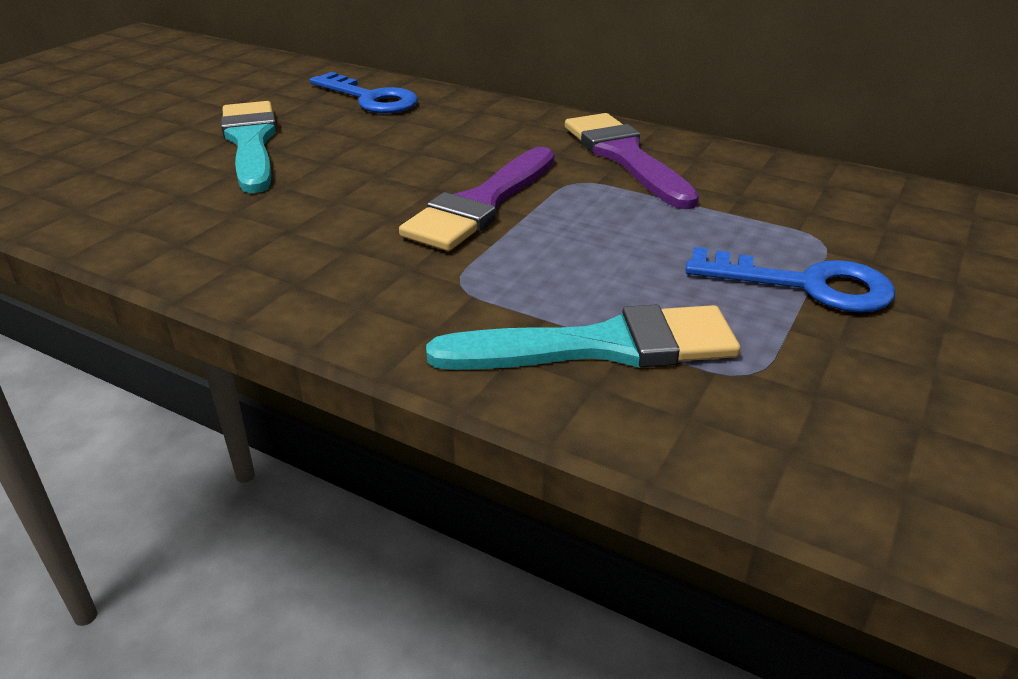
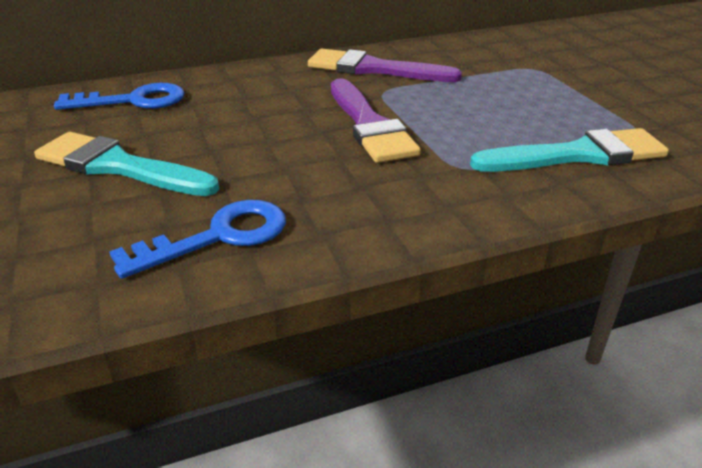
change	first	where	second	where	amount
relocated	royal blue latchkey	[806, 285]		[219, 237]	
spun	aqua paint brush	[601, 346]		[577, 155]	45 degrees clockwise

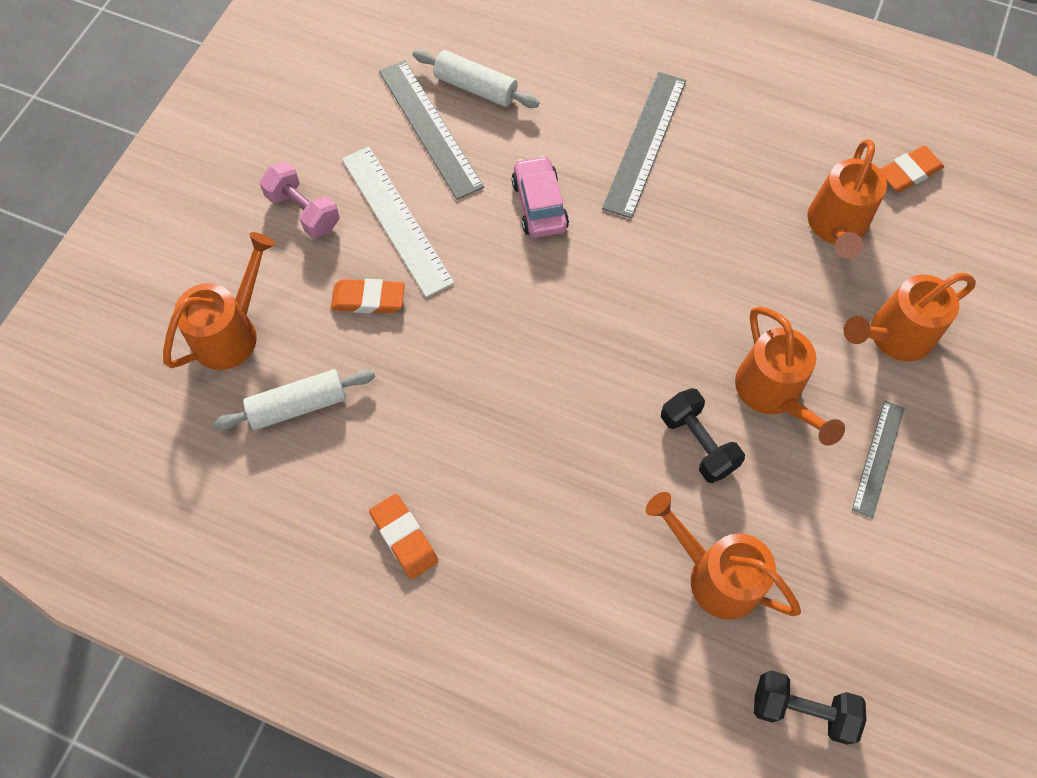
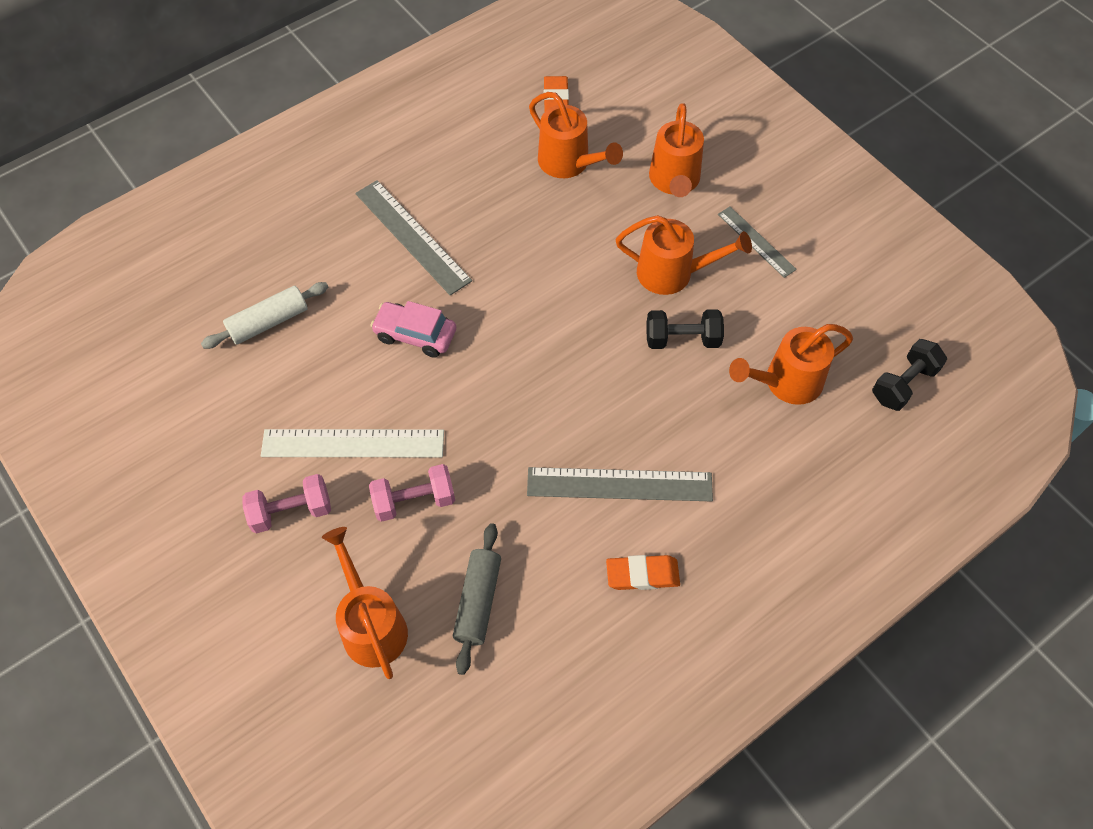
change	first	where	second	where	amount
exchanged	orange gum eraser	[368, 299]	rosy dumbbell	[414, 501]	
colour	white rolling pin	[298, 405]	grey rolling pin	[478, 601]	
relocated	grey measuring stick	[430, 128]		[619, 484]	

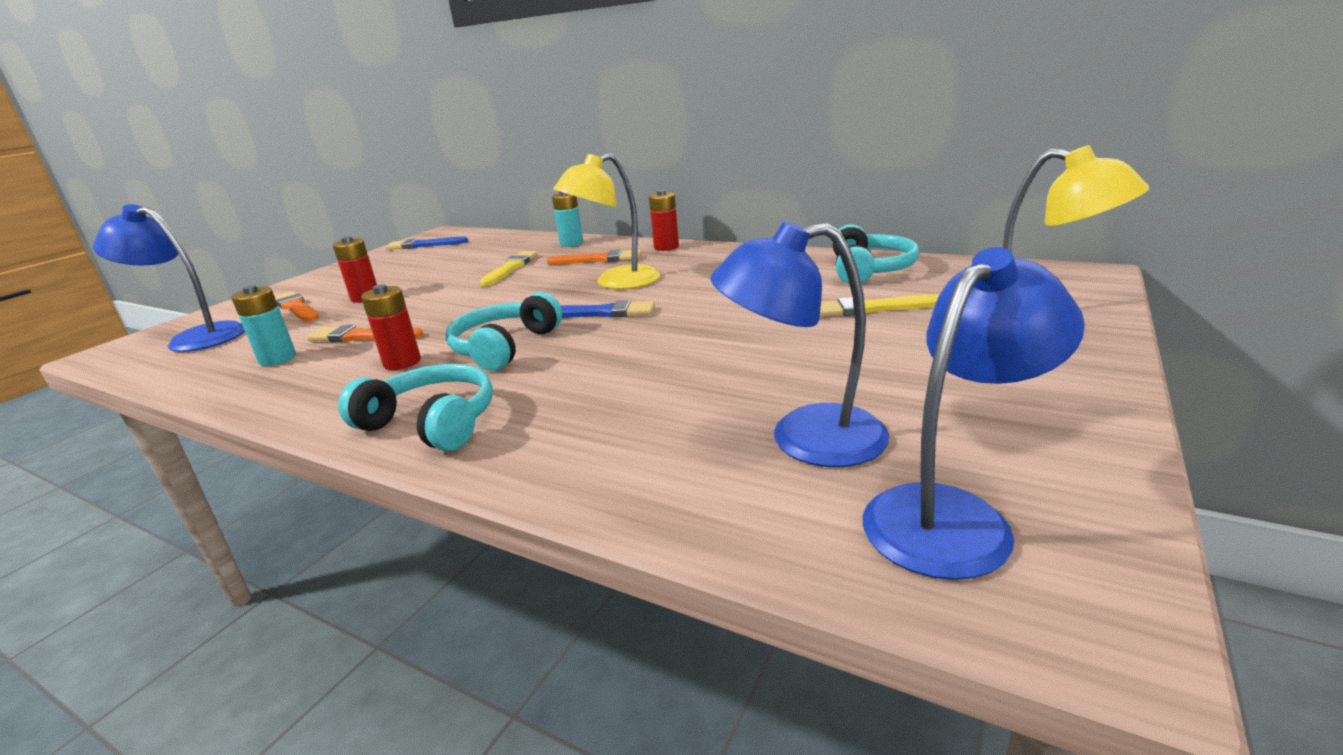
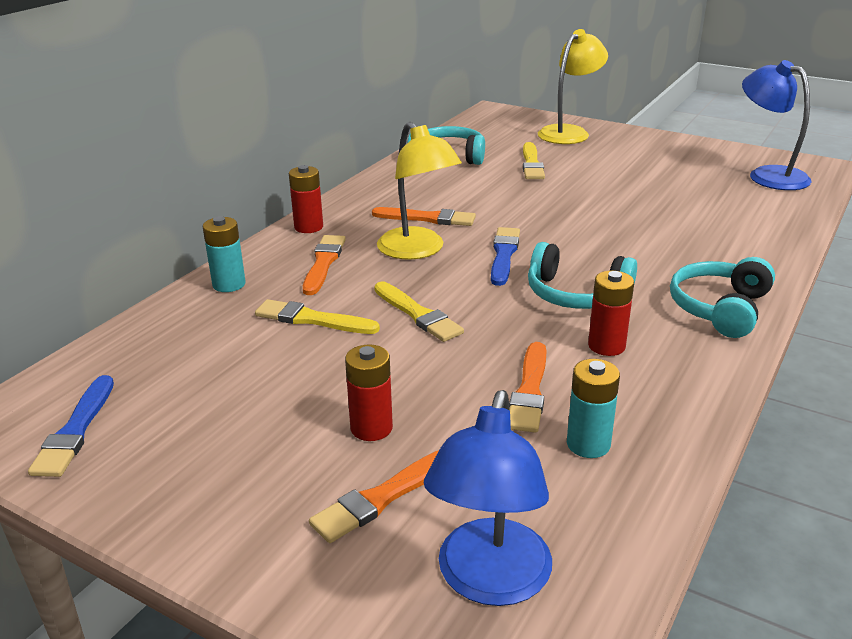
change	first	where	second	where	amount
appeared			orange paint brush	[427, 218]	
appeared			yellow paint brush	[418, 314]	
missing	royal blue desk lamp	[804, 438]			

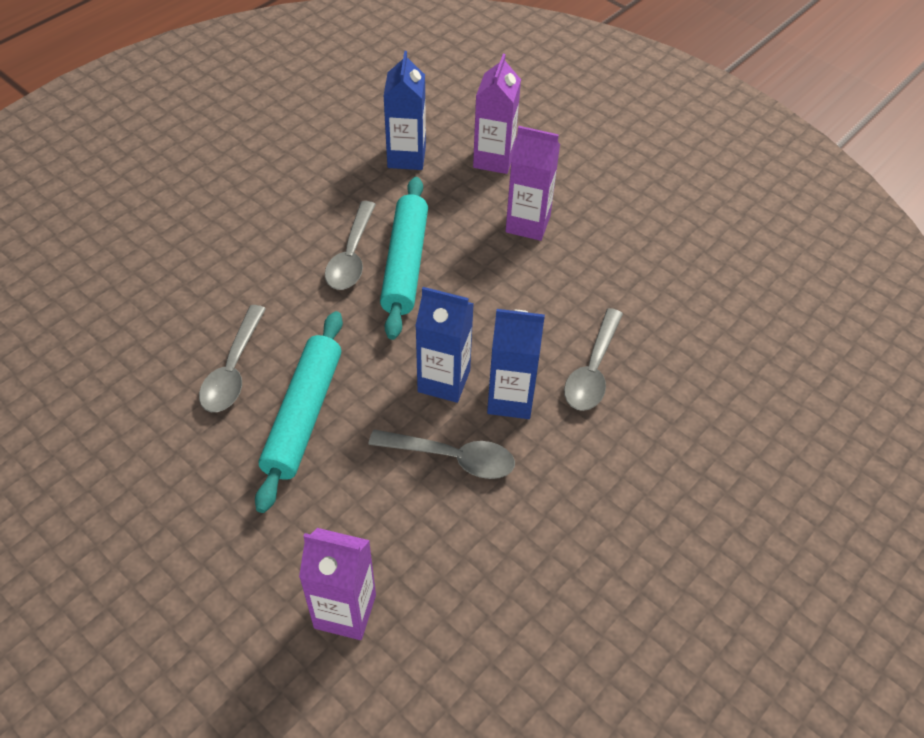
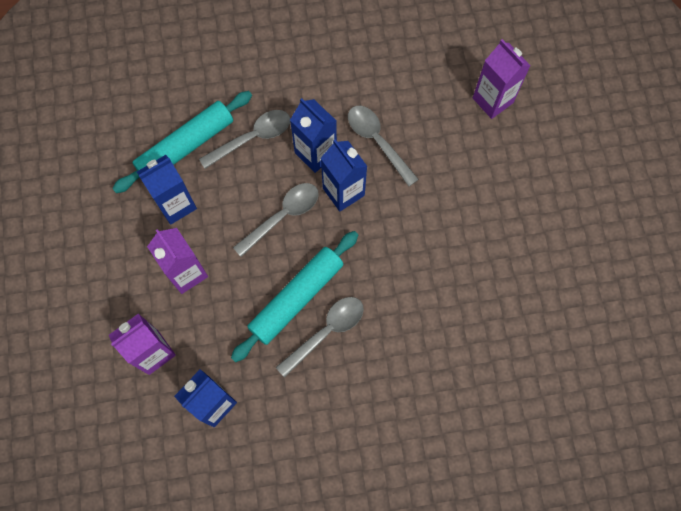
change	first	where	second	where	amount
relocated	aqua rolling pin	[304, 415]		[185, 146]	
appeared			royal blue milk carton	[176, 204]	
relocated	grey teaspoon	[233, 369]		[282, 216]	

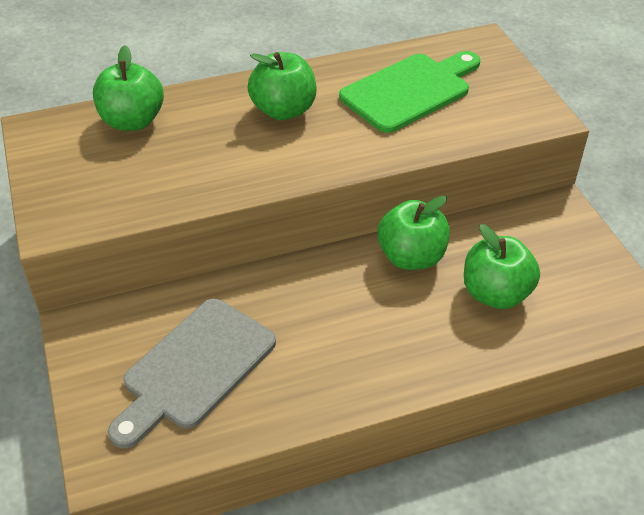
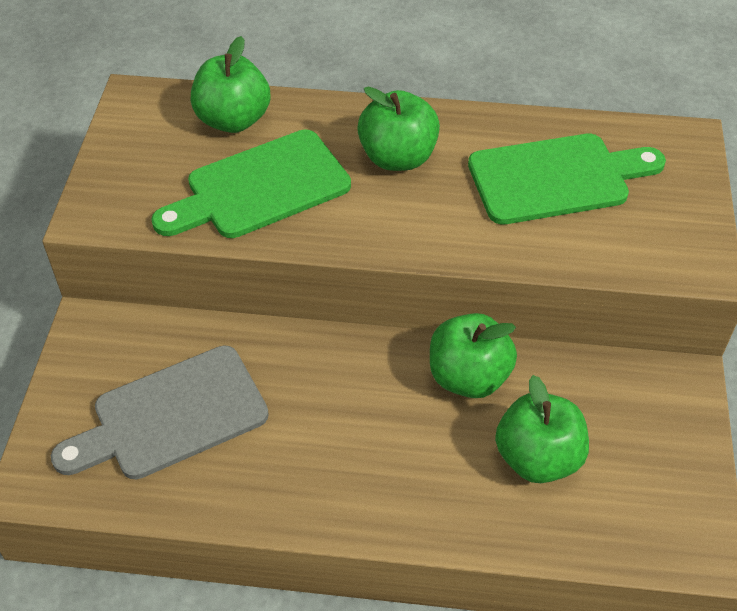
change	first	where	second	where	amount
appeared			emerald chopping board	[260, 187]	

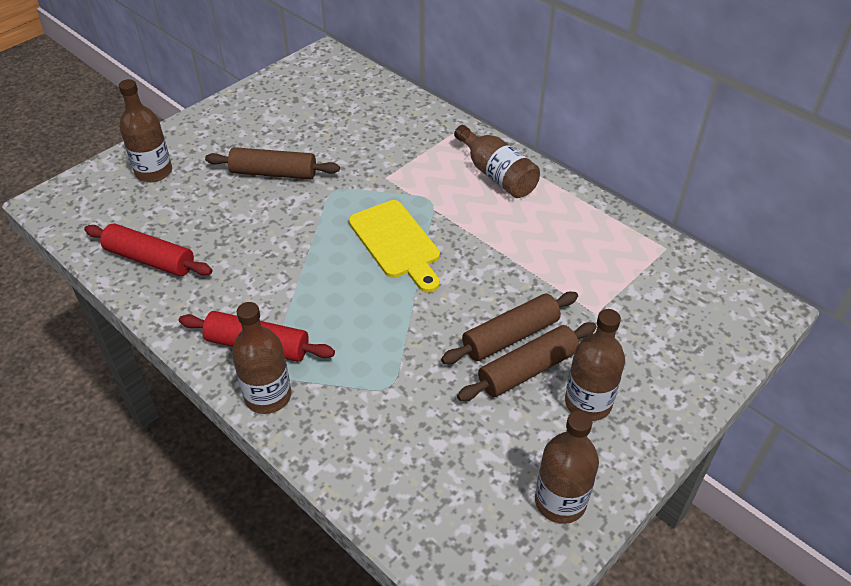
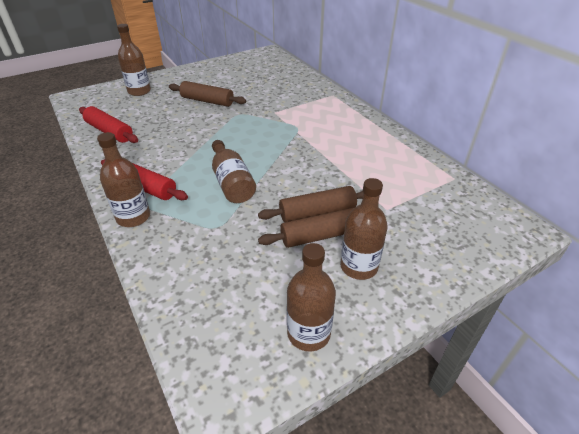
change	first	where	second	where	amount
relocated	dark brown drink bottle	[496, 175]		[231, 182]	
missing	yellow chopping board	[397, 243]			

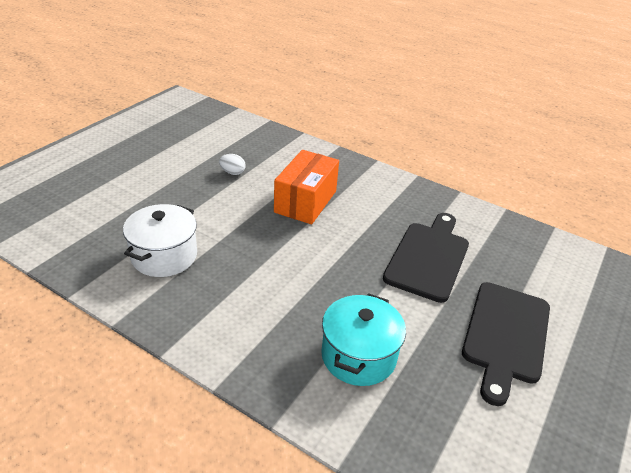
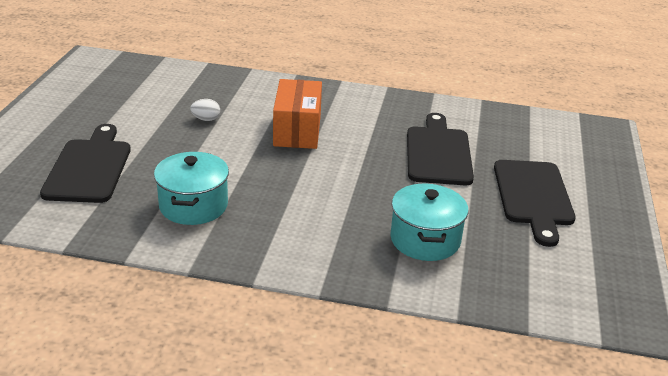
change	first	where	second	where	amount
appeared			black chopping board	[89, 167]	
colour	white stockpot	[164, 256]	aqua stockpot	[193, 205]	

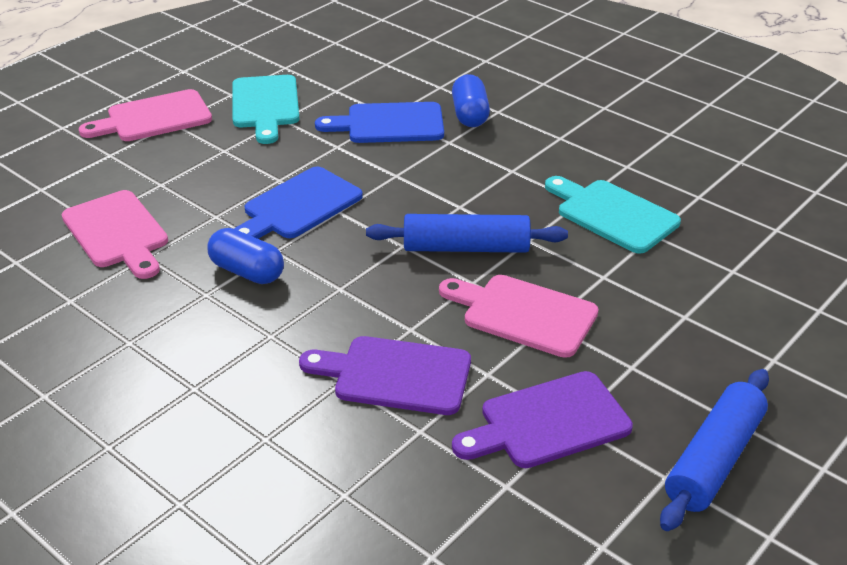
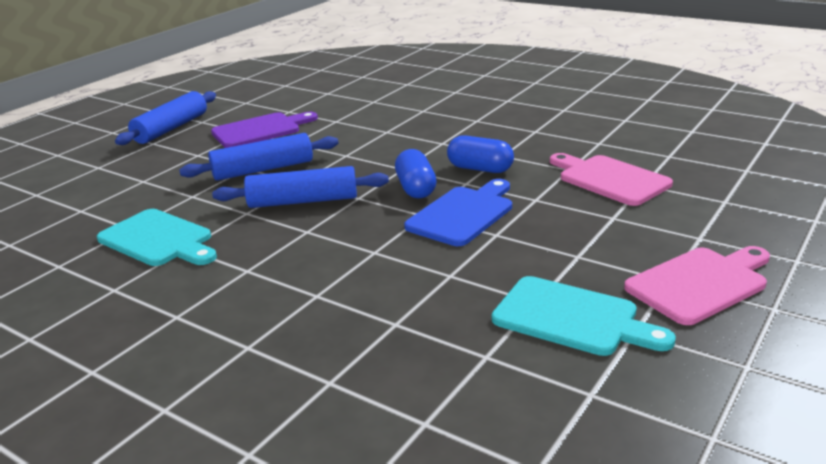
change	first	where	second	where	amount
exchanged	rosy chopping board	[524, 314]	royal blue rolling pin	[263, 169]	
relocated	royal blue pill	[470, 115]		[416, 188]	
spun	aqua chopping board	[265, 105]		[572, 318]	135 degrees clockwise
missing	purple chopping board	[395, 375]			
missing	royal blue chopping board	[389, 124]			

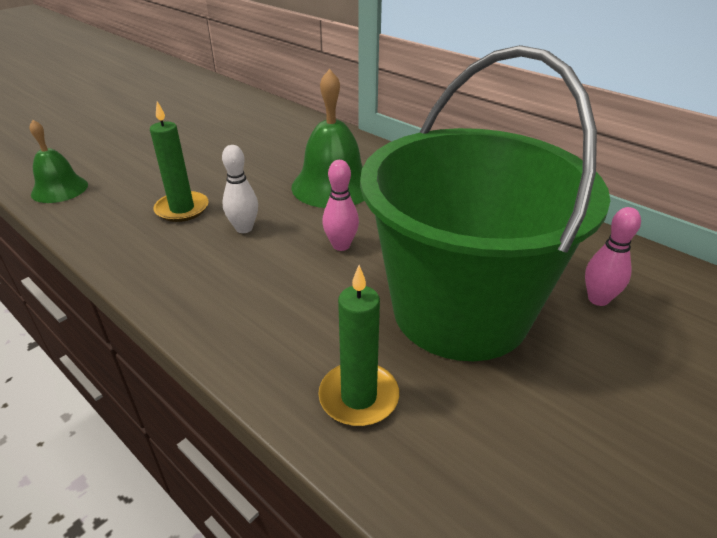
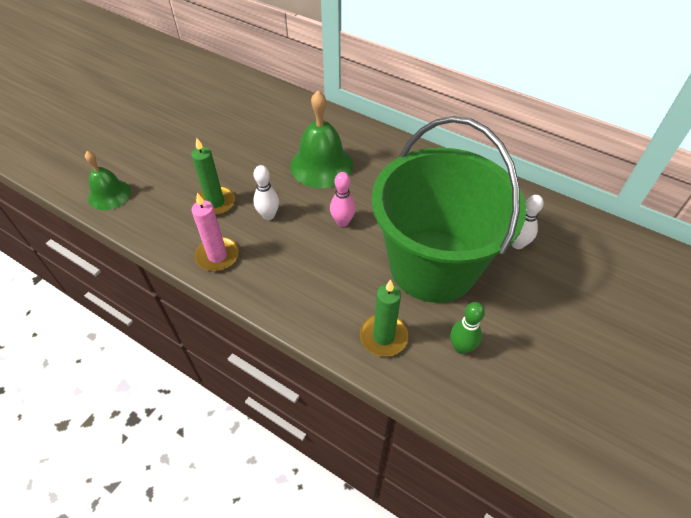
change	first	where	second	where	amount
appeared			rosy pillar candle	[217, 256]	
appeared			emerald tenpin	[461, 347]	
colour	rosy tenpin	[598, 299]	white tenpin	[517, 244]	

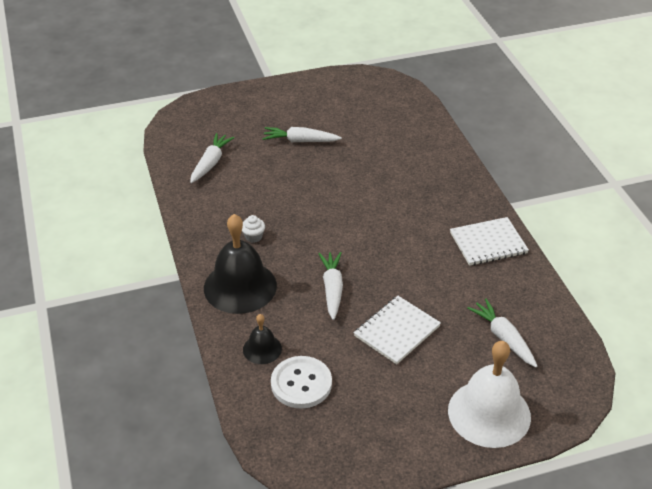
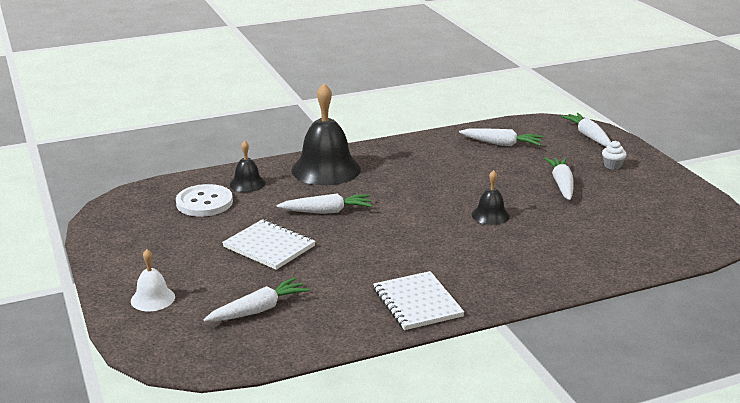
change	first	where	second	where	amount
size	white hand bell	[489, 413]		[153, 298]	x0.50
appeared			black hand bell	[490, 215]	
appeared			white toy carrot	[588, 136]	
relocated	white fairy cake	[253, 237]		[612, 166]	

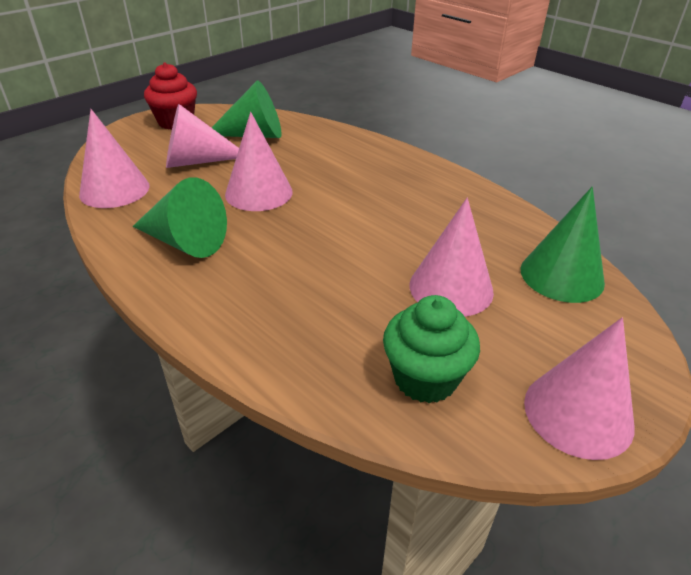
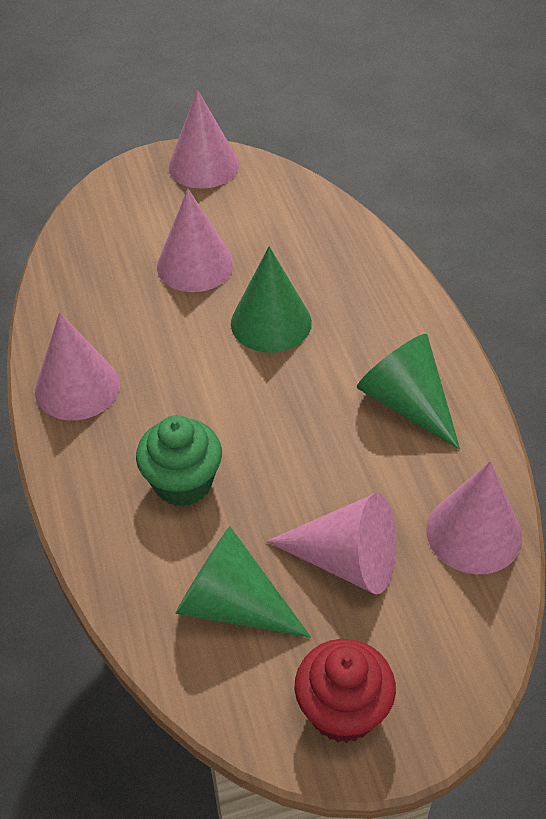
change	first	where	second	where	amount
relocated	rosy cone shape	[259, 193]		[77, 387]	
relocated	emerald fairy cake	[425, 378]		[183, 483]	
relocated	emerald cone shape	[561, 275]		[271, 322]	

